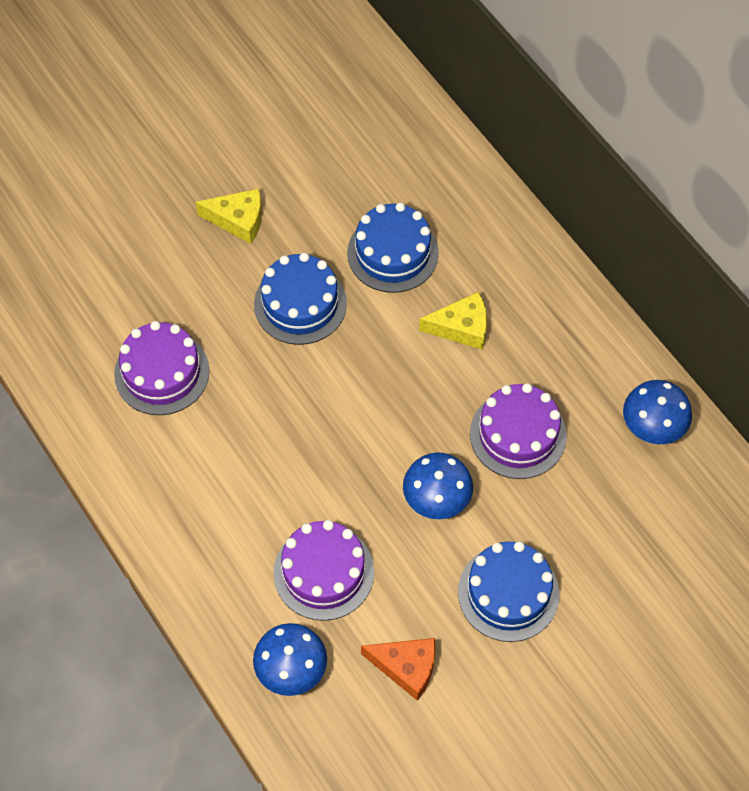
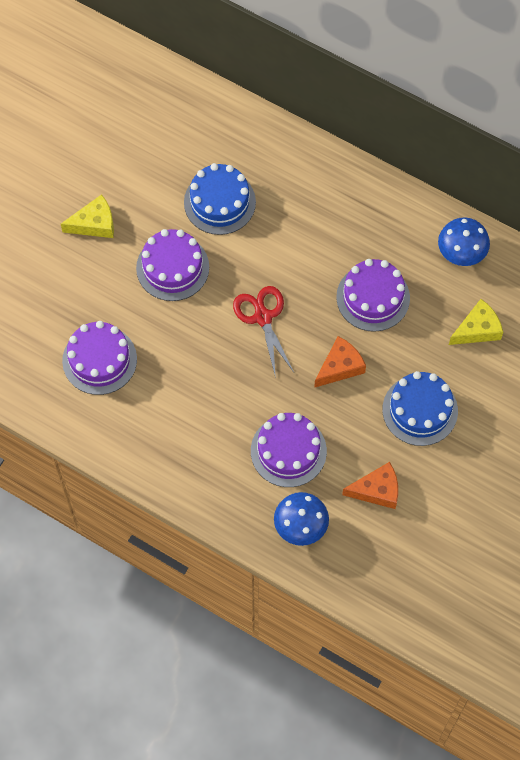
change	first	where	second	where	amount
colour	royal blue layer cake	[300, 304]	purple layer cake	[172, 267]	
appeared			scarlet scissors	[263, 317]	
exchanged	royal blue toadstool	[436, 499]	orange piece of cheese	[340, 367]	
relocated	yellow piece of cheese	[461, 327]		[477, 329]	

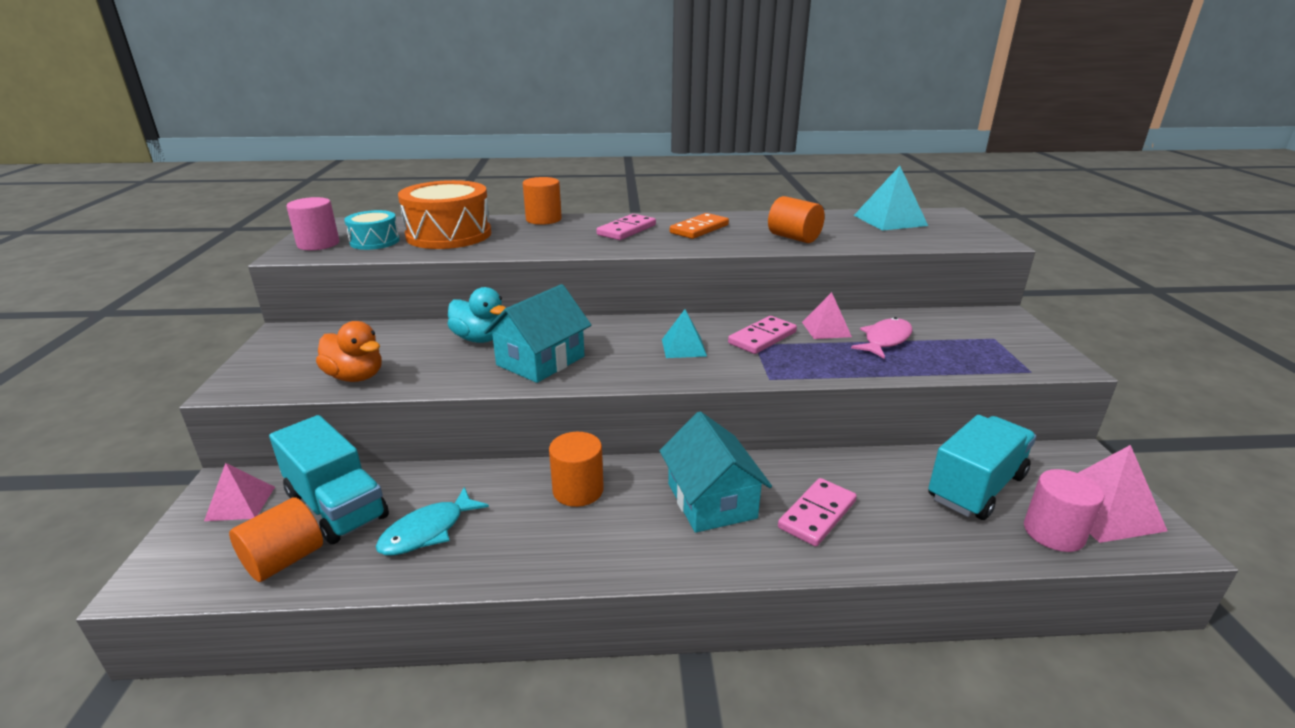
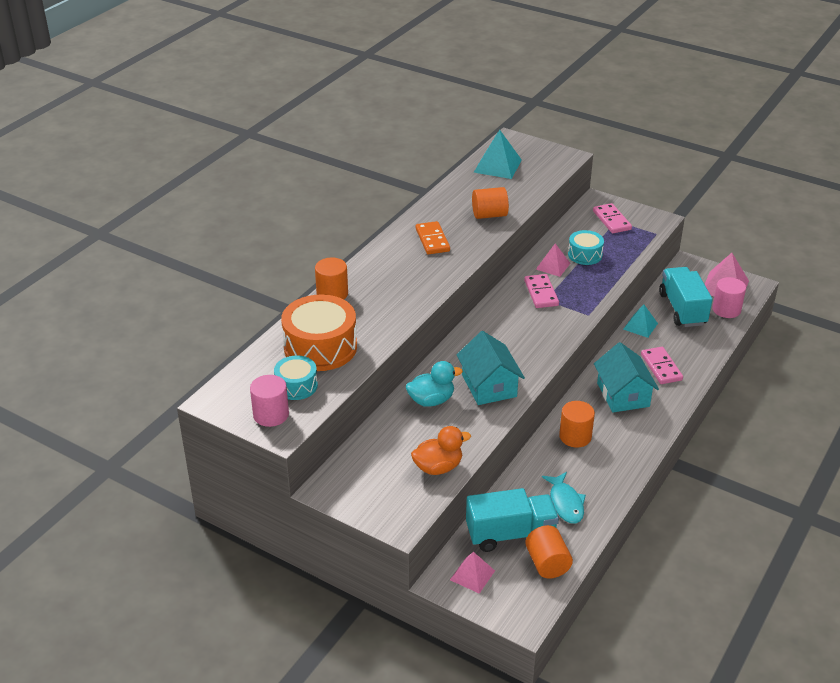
change	first	where	second	where	amount
exchanged	rosy toy fish	[885, 340]	aqua toy drum	[585, 255]	
relocated	rosy domino piece	[626, 230]		[611, 220]	
spun	aqua house	[711, 500]		[623, 395]	60 degrees clockwise
relocated	aqua pyramid	[684, 347]		[640, 326]	

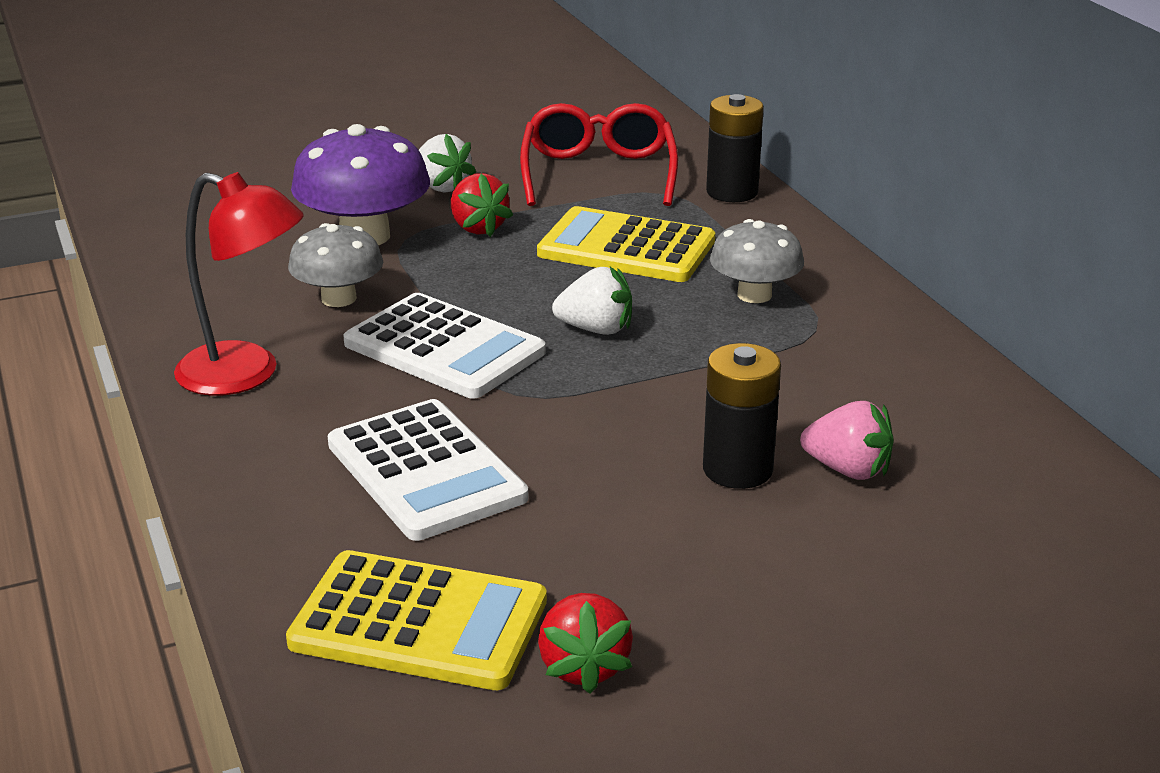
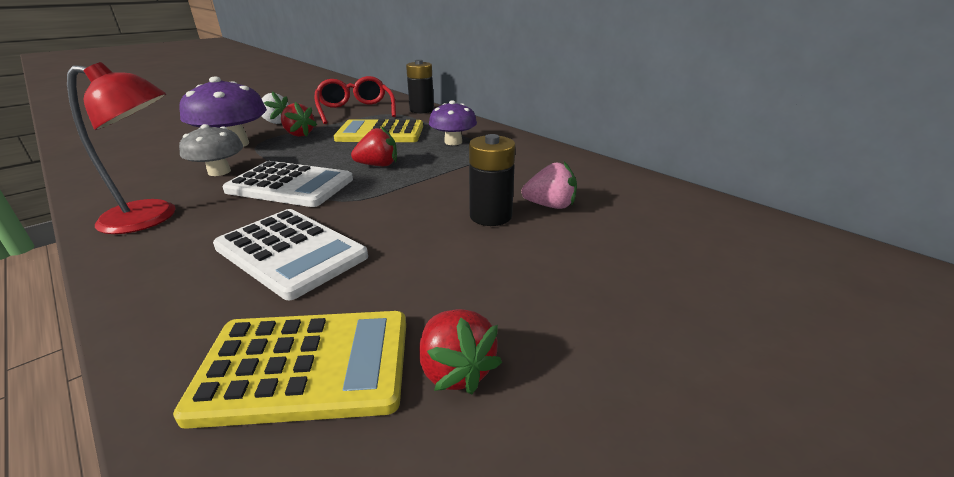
change	first	where	second	where	amount
colour	white strawberry	[596, 329]	scarlet strawberry	[378, 165]	
colour	grey toadstool	[754, 295]	purple toadstool	[453, 142]	

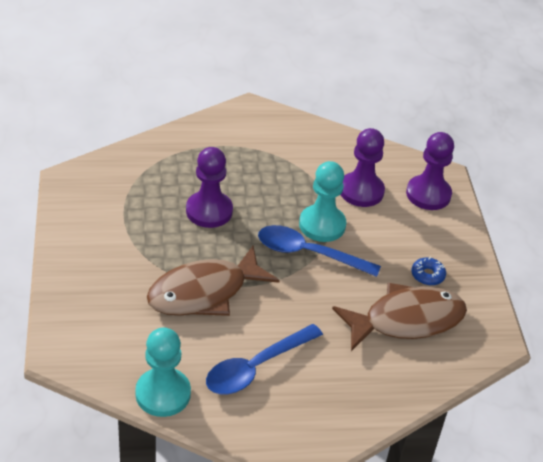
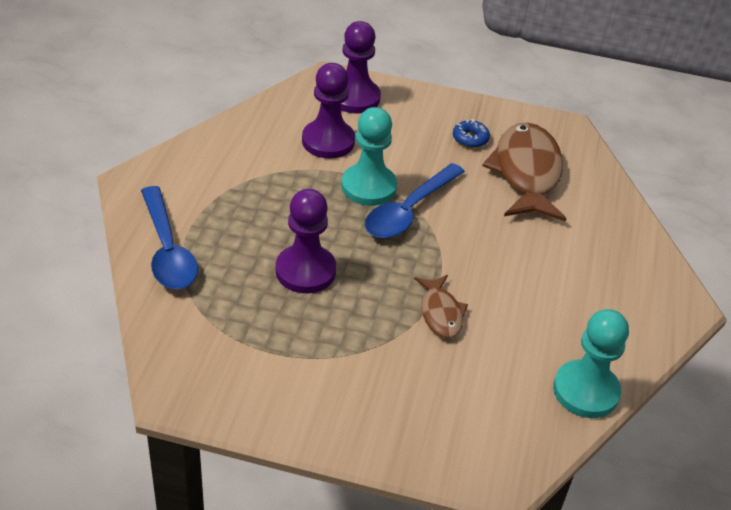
change	first	where	second	where	amount
relocated	royal blue teaspoon	[256, 367]		[167, 250]	
size	dark brown toy fish	[204, 292]		[440, 313]	x0.52

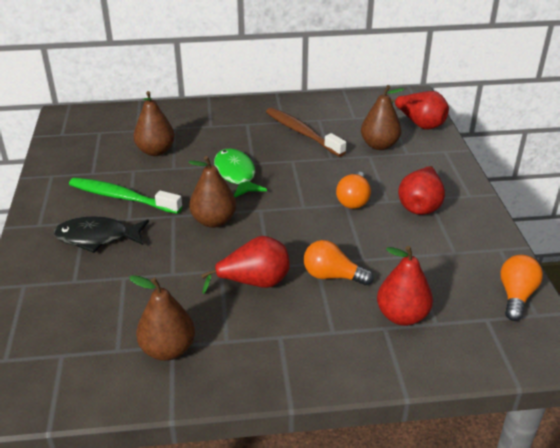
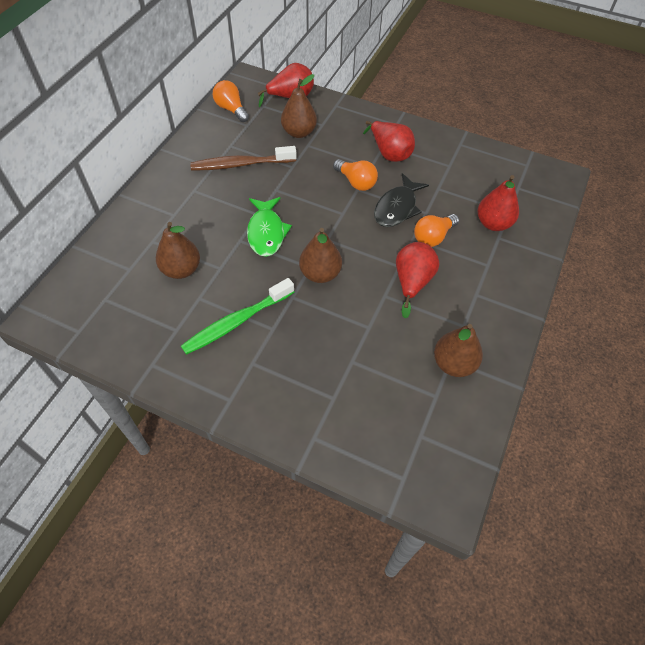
change	first	where	second	where	amount
relocated	orange bulb	[516, 296]		[231, 109]	
spun	emerald toy fish	[235, 175]		[266, 232]	105 degrees counterclockwise
relocated	black toy fish	[97, 237]		[397, 208]	

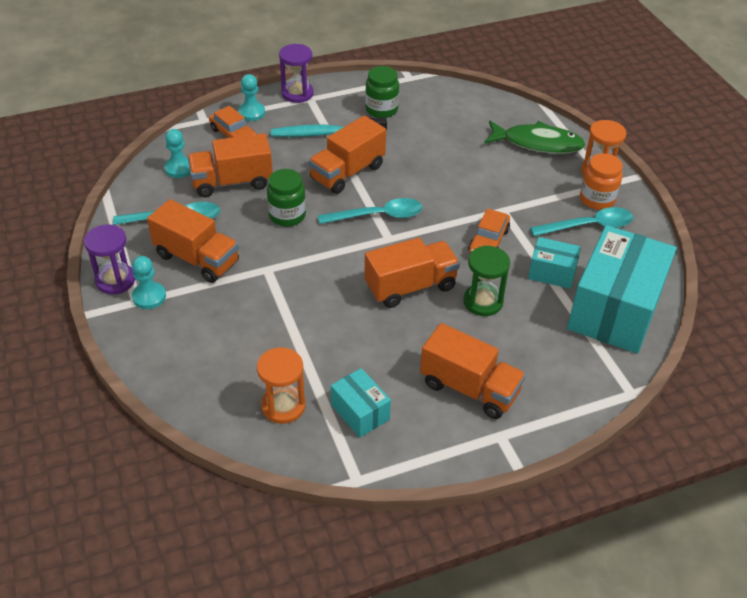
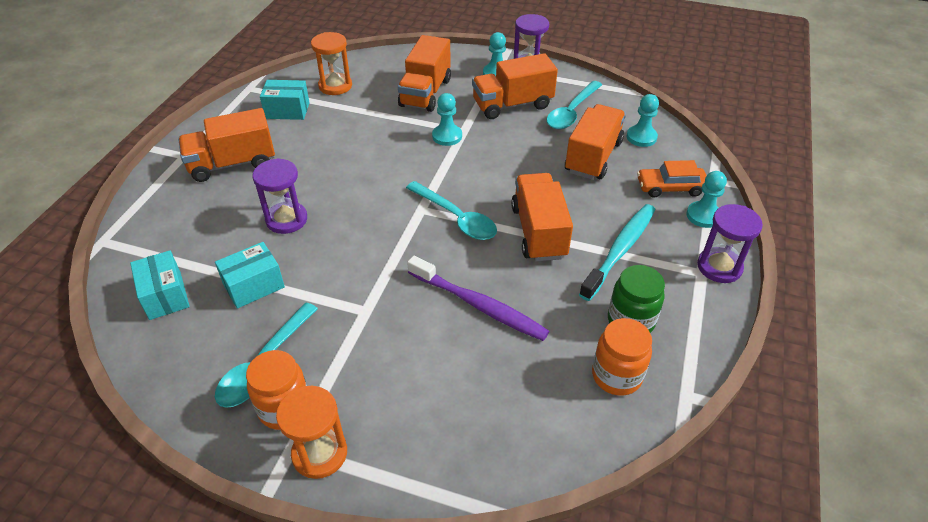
change	first	where	second	where	amount
size	aqua parcel	[614, 310]		[165, 296]	x0.47
colour	emerald hourglass	[483, 302]	purple hourglass	[286, 219]	
relocated	orange truck	[410, 287]		[425, 93]	
spun	aqua teaspoon	[378, 216]		[456, 218]	75 degrees counterclockwise
appeared			purple dental brush	[479, 305]	
appeared			aqua game pawn	[447, 136]	
appeared			orange preserve jar	[616, 376]	
missing	emerald preserve jar	[287, 216]			
missing	orange automobile	[488, 241]			
missing	emerald toy fish	[537, 143]			

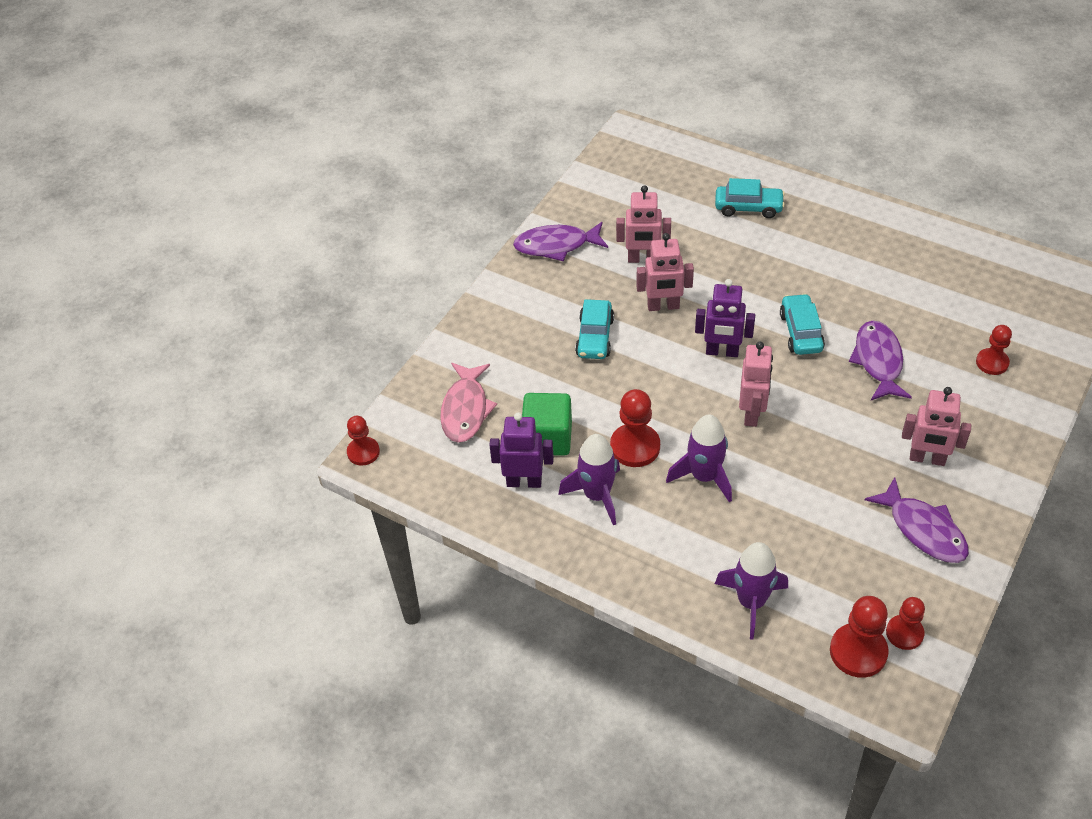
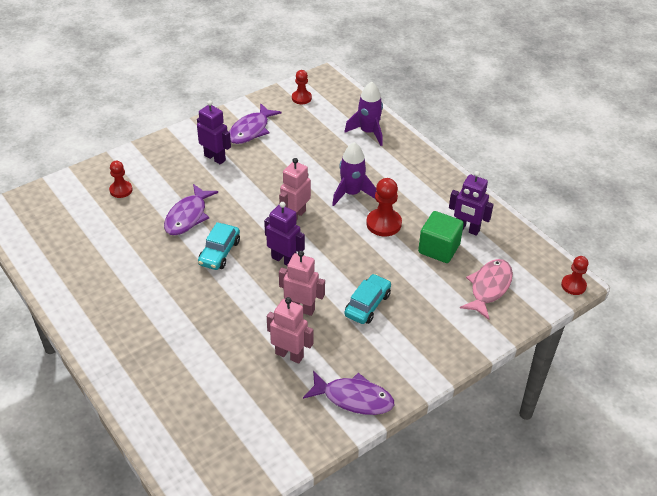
change	first	where	second	where	amount
colour	rosy robot figure	[927, 459]	purple robot figure	[215, 158]	
spun	purple toy fish	[923, 530]		[251, 130]	135 degrees counterclockwise
missing	purple toy rocket	[597, 495]			
missing	aqua automobile	[748, 207]			
missing	scarlet game pawn	[858, 652]			

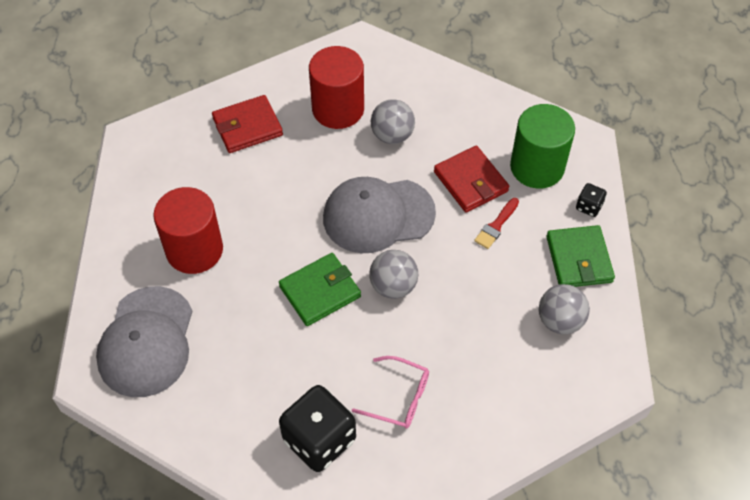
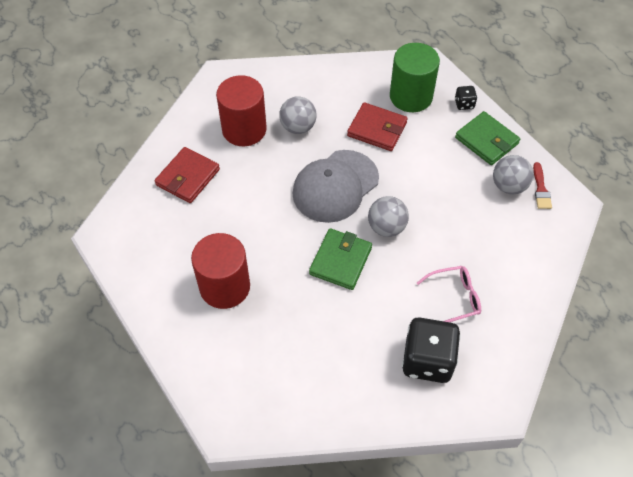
change	first	where	second	where	amount
relocated	scarlet paint brush	[496, 226]		[541, 189]	
missing	grey peaked cap	[146, 342]			

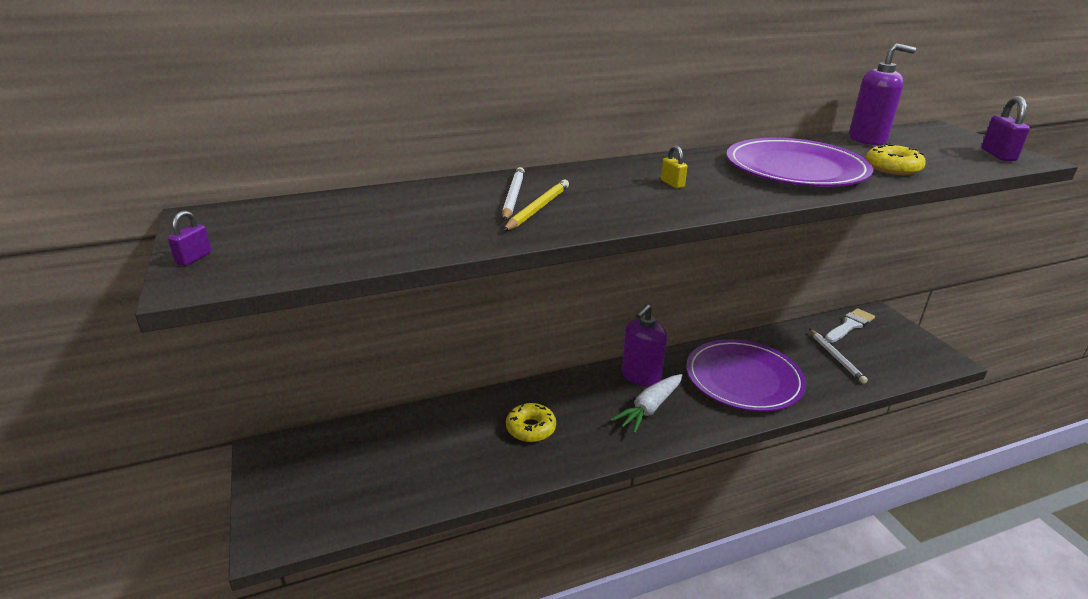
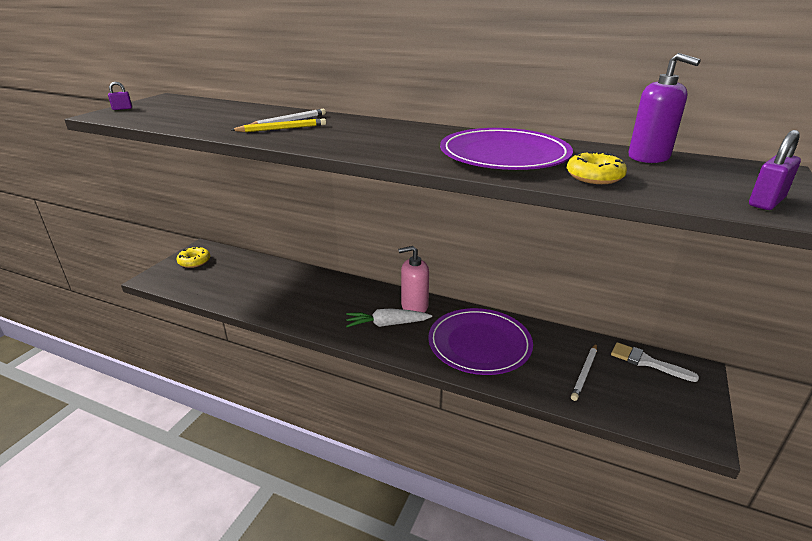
change	first	where	second	where	amount
relocated	yellow donut	[531, 428]		[194, 261]	
colour	purple soap pump	[641, 376]	rosy soap pump	[414, 306]	
spun	white paint brush	[850, 325]		[646, 362]	150 degrees counterclockwise
missing	yellow small lock	[672, 184]			

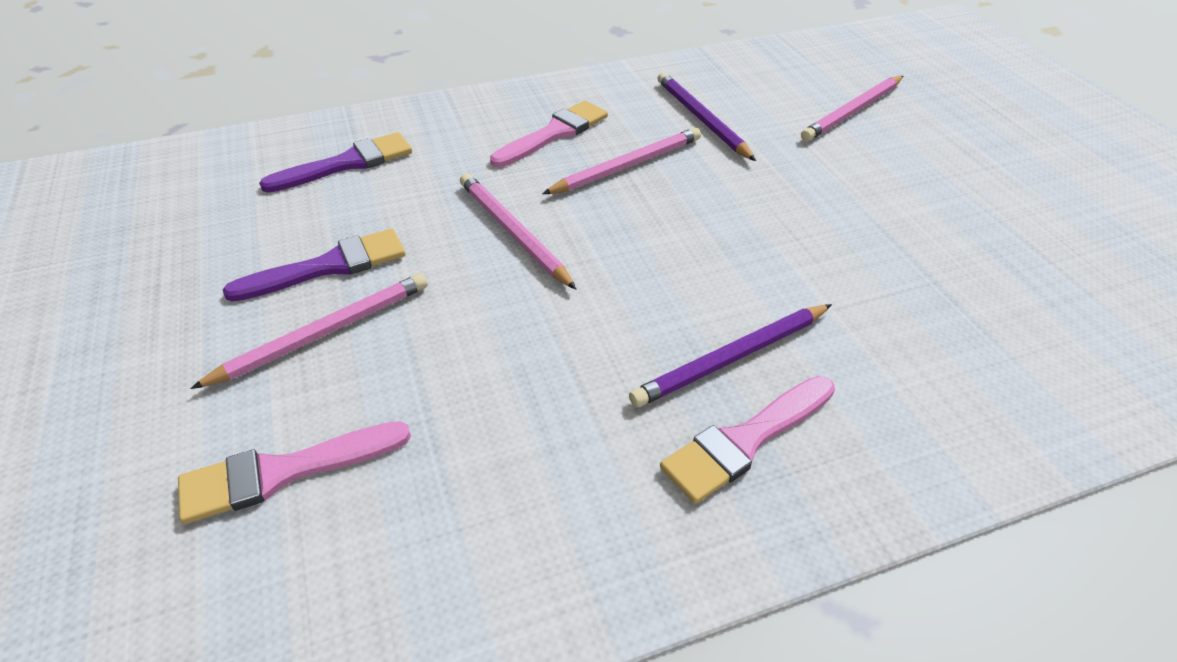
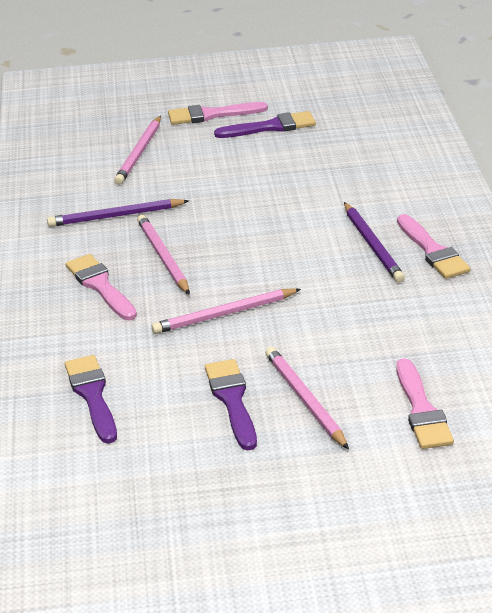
change	first	where	second	where	amount
spun	rosy lead pencil	[853, 111]		[140, 153]	45 degrees clockwise
appeared			rosy paint brush	[211, 115]	
appeared			purple paint brush	[271, 127]	

